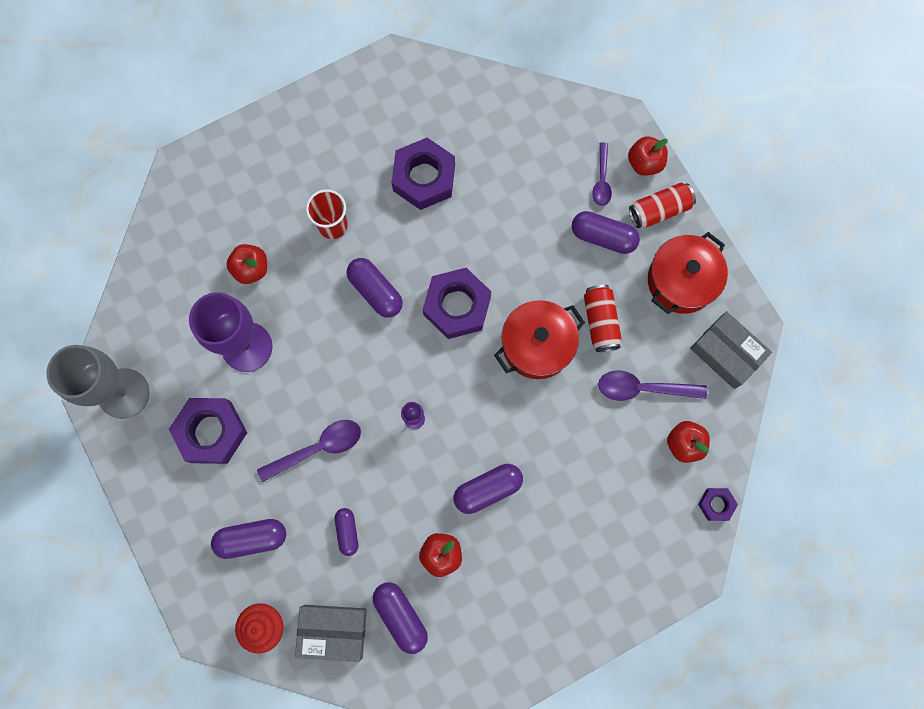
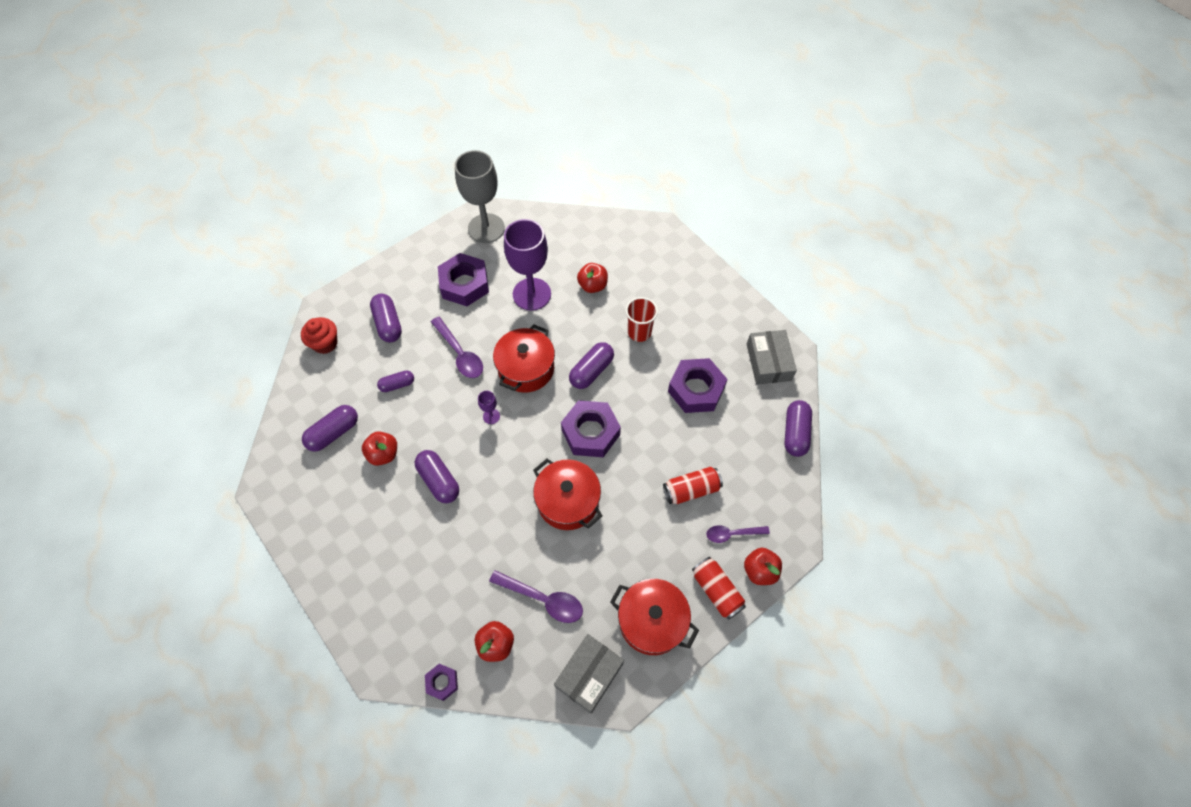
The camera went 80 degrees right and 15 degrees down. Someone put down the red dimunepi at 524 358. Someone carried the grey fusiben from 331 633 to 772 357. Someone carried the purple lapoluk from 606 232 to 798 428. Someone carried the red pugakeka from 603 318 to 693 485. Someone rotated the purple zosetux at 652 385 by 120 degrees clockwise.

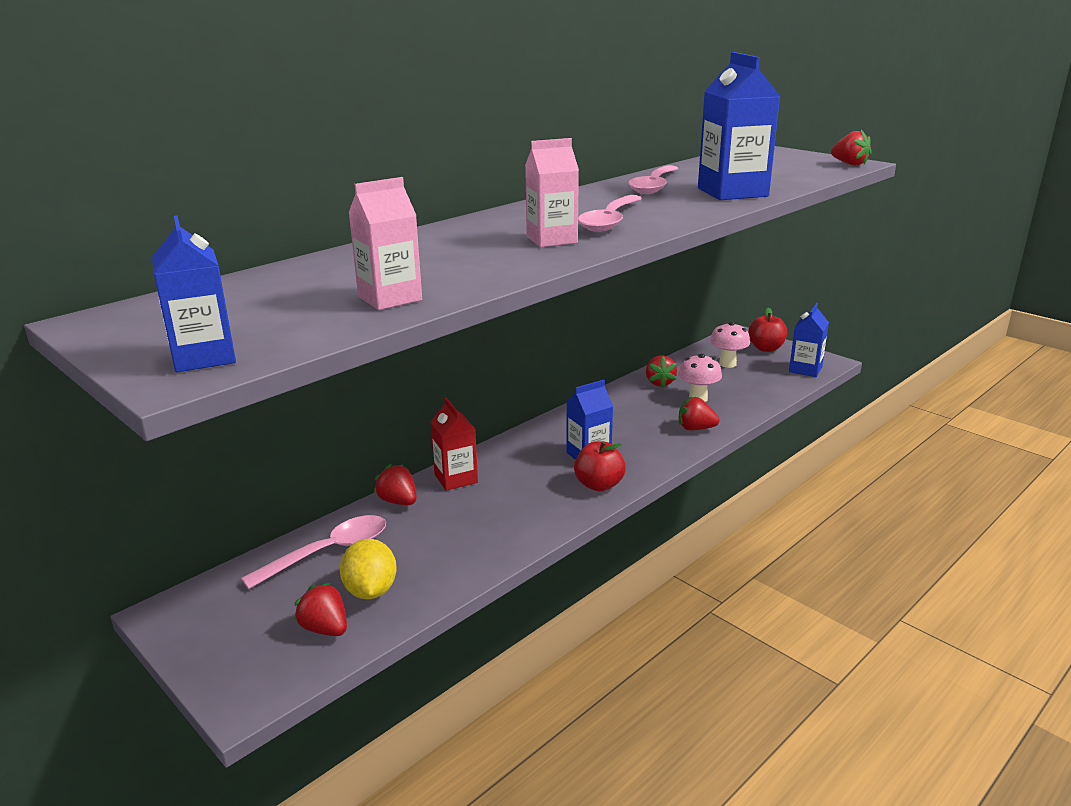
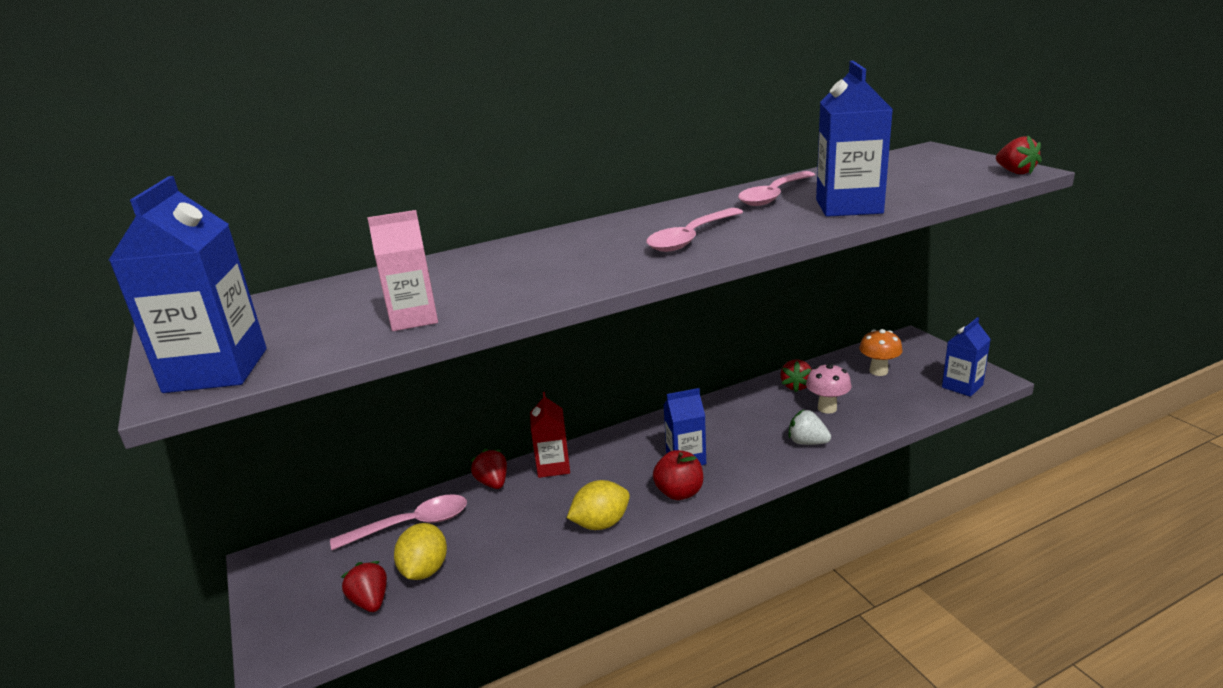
The camera went 20 degrees right and 0 degrees up. Someone took away the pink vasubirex at 552 192. Someone took away the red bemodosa at 767 329. Someone put down the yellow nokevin at 598 505. Someone repainted the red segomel at 699 413, which became the white segomel at 809 427. Someone repainted the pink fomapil at 730 345, which became the orange fomapil at 881 352. Someone scaled the blue vasubirex at 194 293 by 1.57.

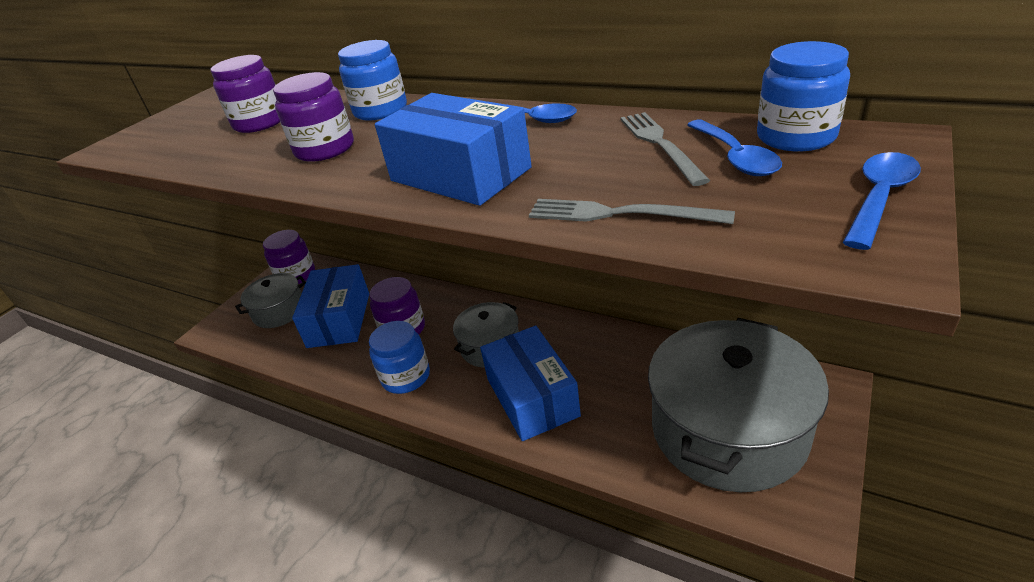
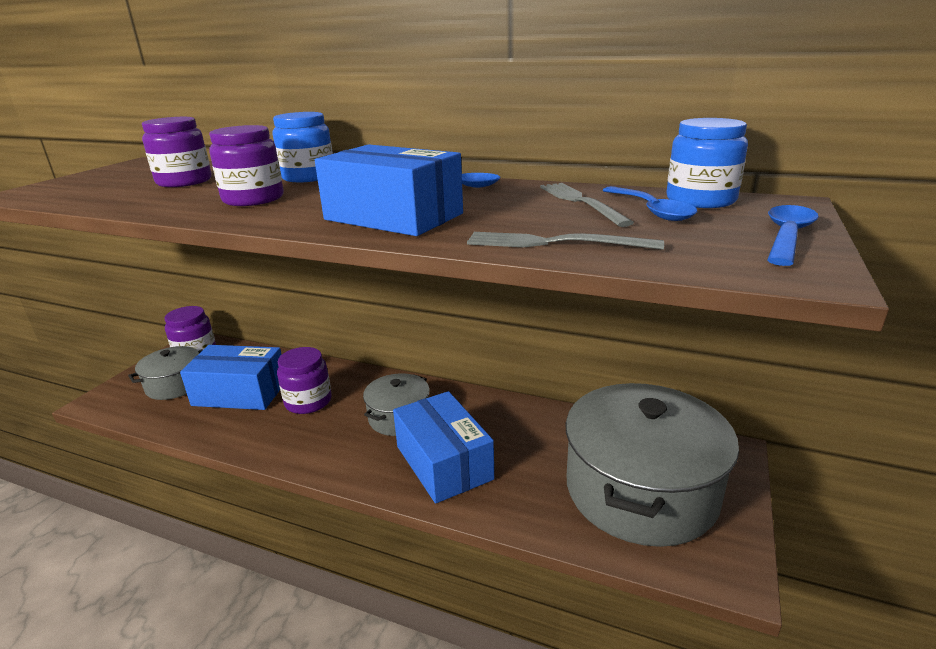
The camera went 10 degrees left and 10 degrees down. Someone took away the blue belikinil at 399 357. Someone rotated the blue fusiben at 330 306 by 75 degrees counterclockwise.

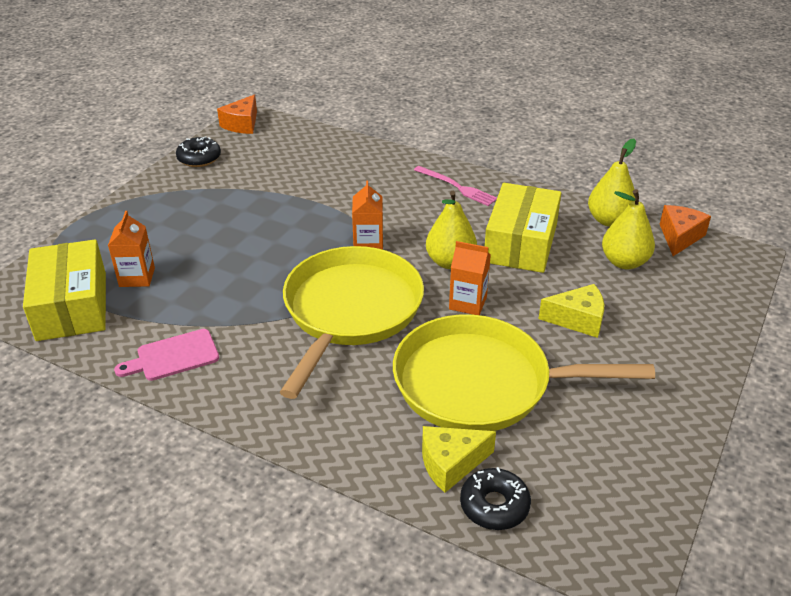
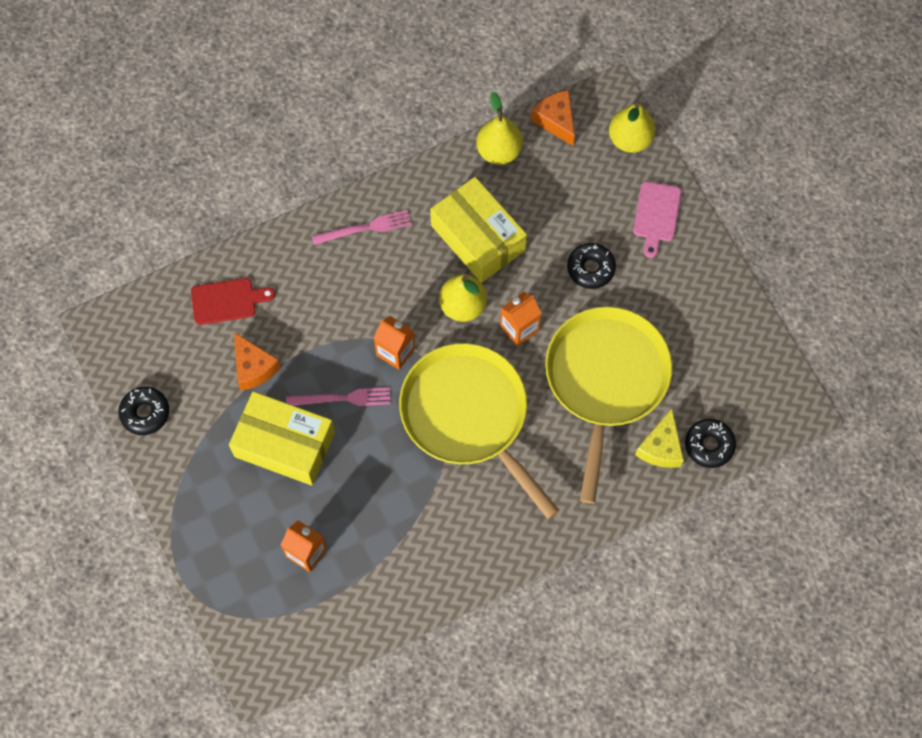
The camera went 55 degrees left and 30 degrees up. Someone put down the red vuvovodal at 233 301. Someone put down the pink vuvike at 338 396. Someone carried the yellow fusiben from 64 290 to 282 438. Someone carried the pink vuvovodal from 166 355 to 657 220. Someone carried the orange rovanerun from 237 114 to 257 361. Someone carried the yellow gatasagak from 628 229 to 632 127. Someone swapped the yellow rovanerun at 571 311 for the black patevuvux at 591 266. Someone rotated the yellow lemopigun at 524 372 by 150 degrees clockwise.

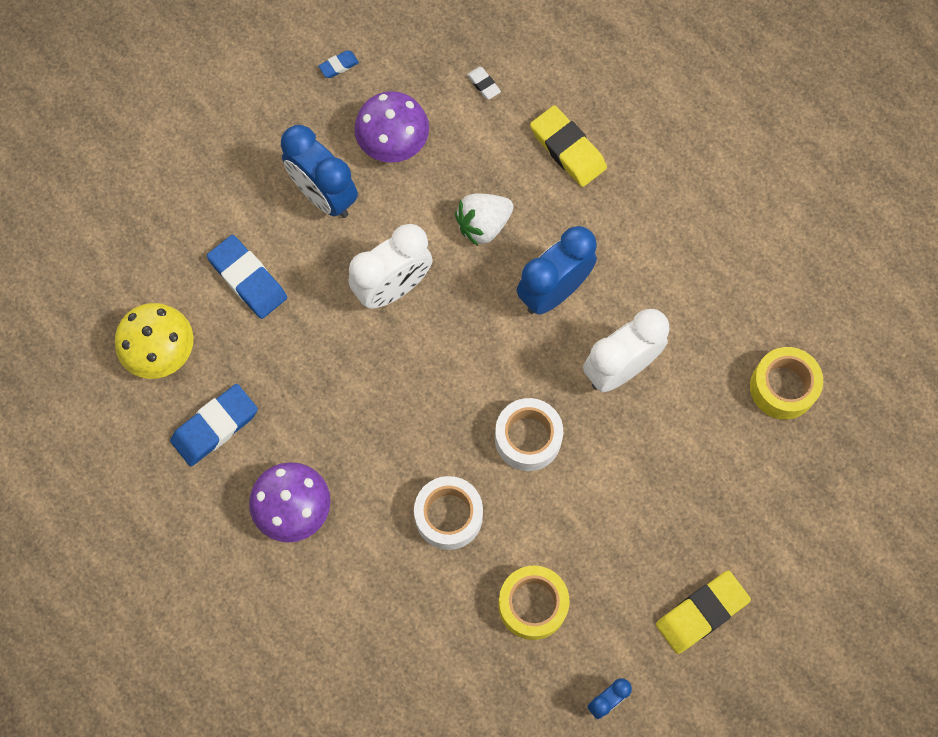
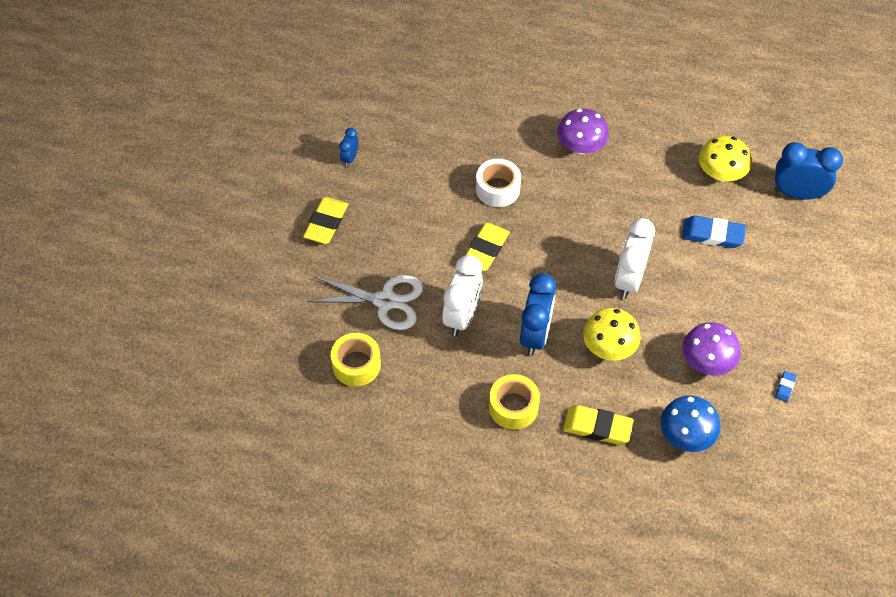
The camera went 145 degrees right and 15 degrees down. Someone took away the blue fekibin at 214 425. Someone put down the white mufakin at 365 302. Someone carried the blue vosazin from 319 171 to 808 171. Someone carried the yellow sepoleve from 534 602 to 514 402. Someone swapped the white segomel at 484 219 for the yellow fomapil at 612 334. Someone swapped the white fekibin at 484 83 for the blue fomapil at 690 423. Someone swapped the white sepoleve at 529 434 for the yellow fekibin at 487 247.

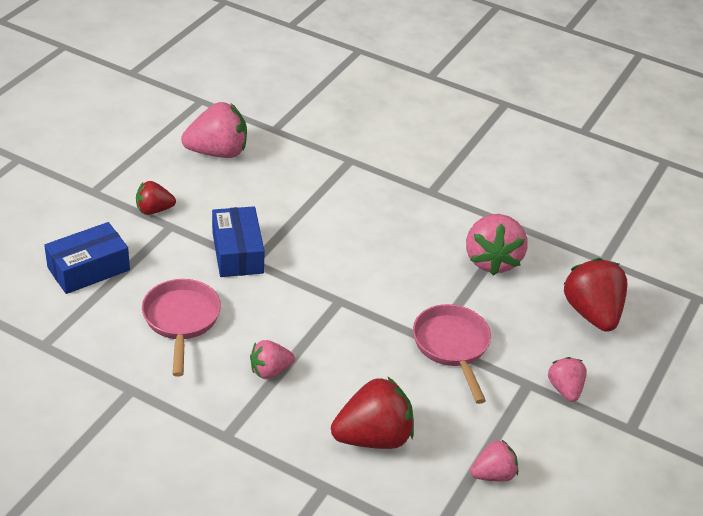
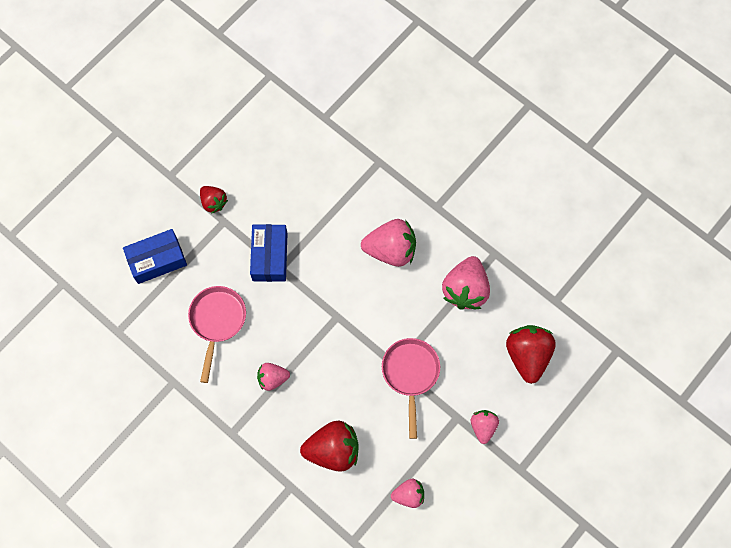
The camera went 15 degrees right and 30 degrees up. Someone carried the pink segomel from 214 130 to 388 243. Someone rotated the red segomel at 156 198 by 135 degrees counterclockwise.

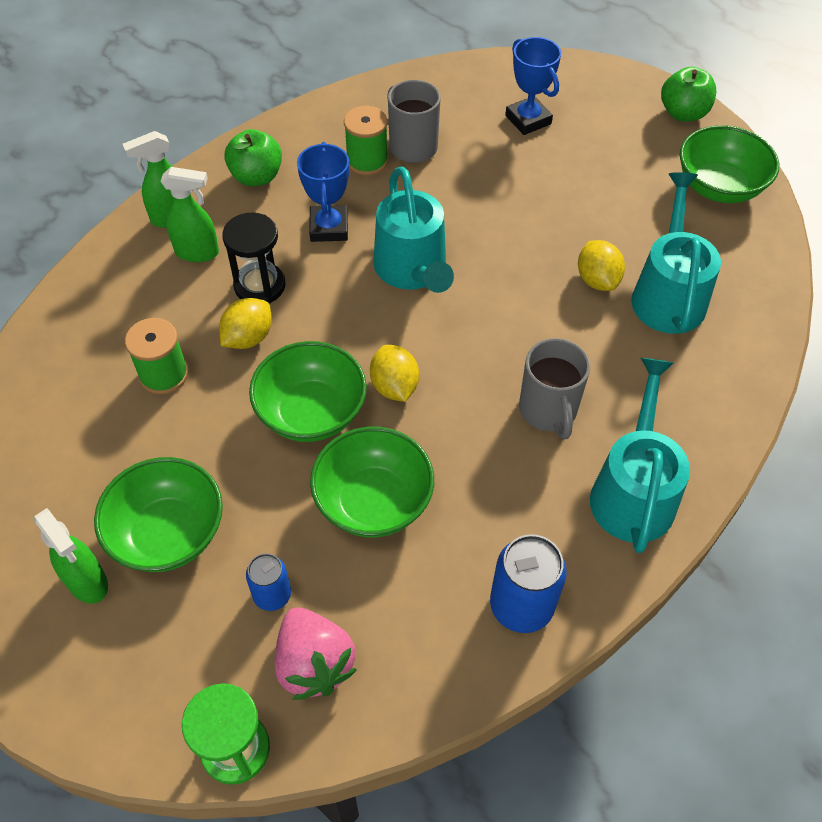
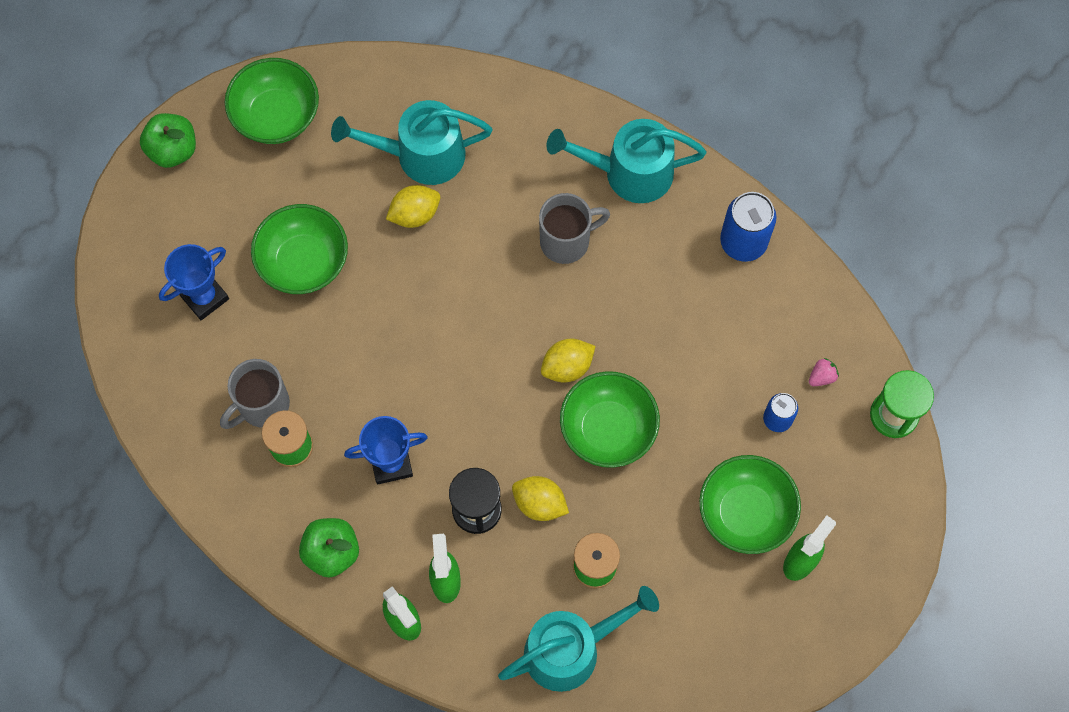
The camera went 100 degrees left and 15 degrees up. Someone carried the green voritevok from 372 482 to 299 249. Someone carried the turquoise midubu from 413 230 to 578 639. Someone scaled the pink segomel at 316 653 by 0.46.

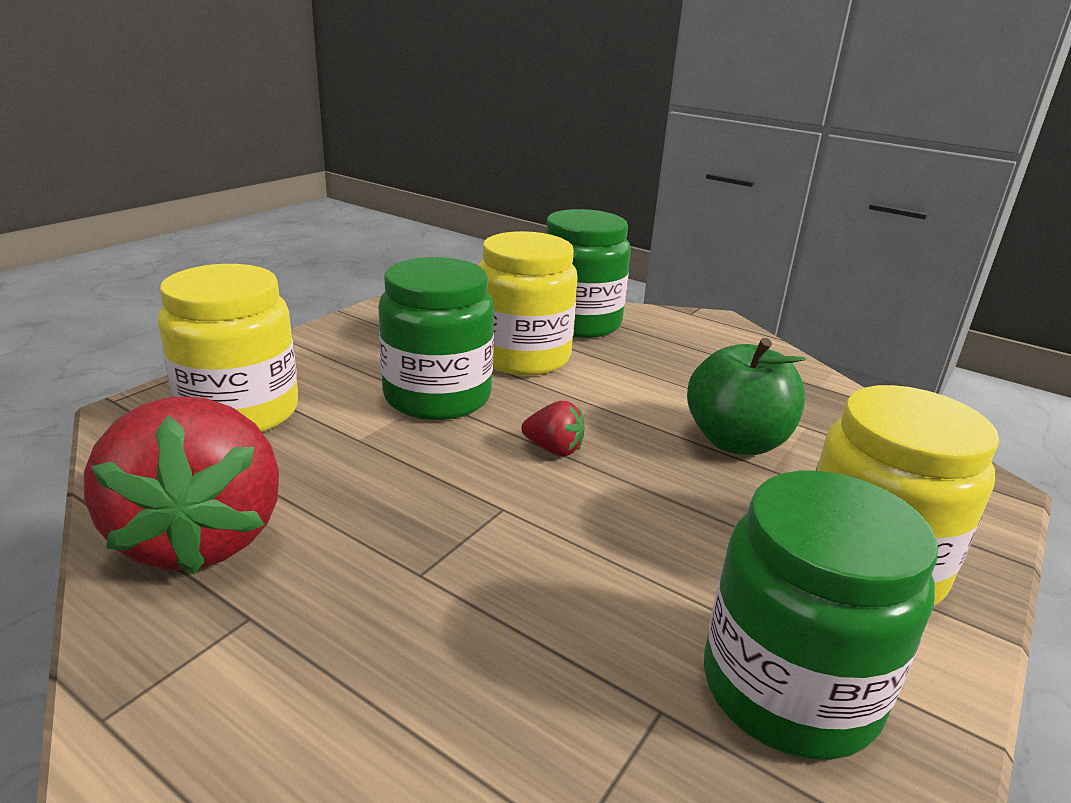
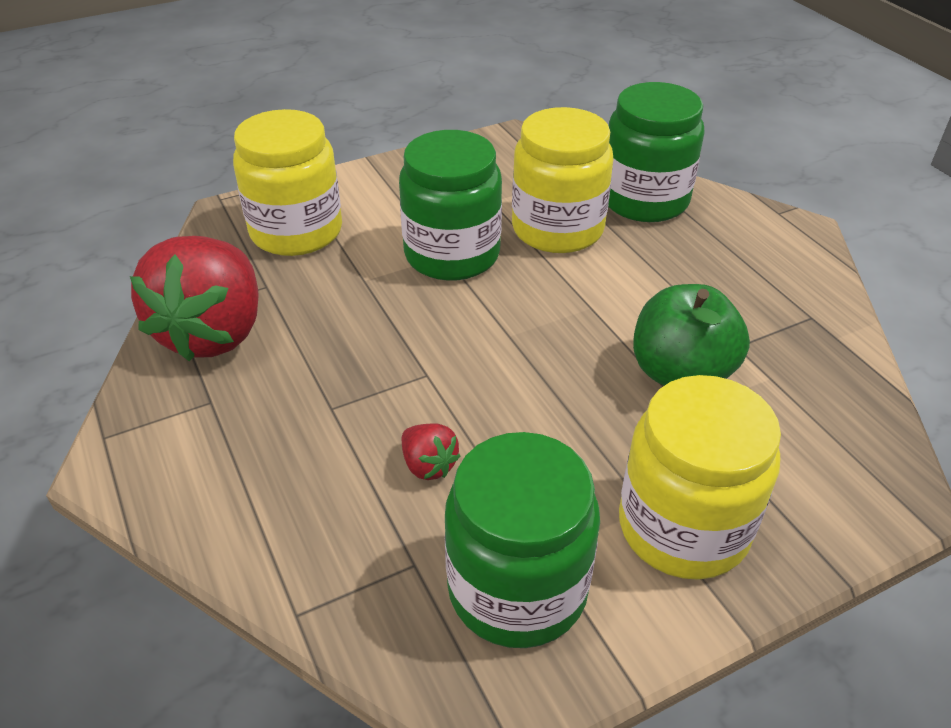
The camera went 30 degrees right and 15 degrees up. Someone carried the red segomel from 553 428 to 431 451.

